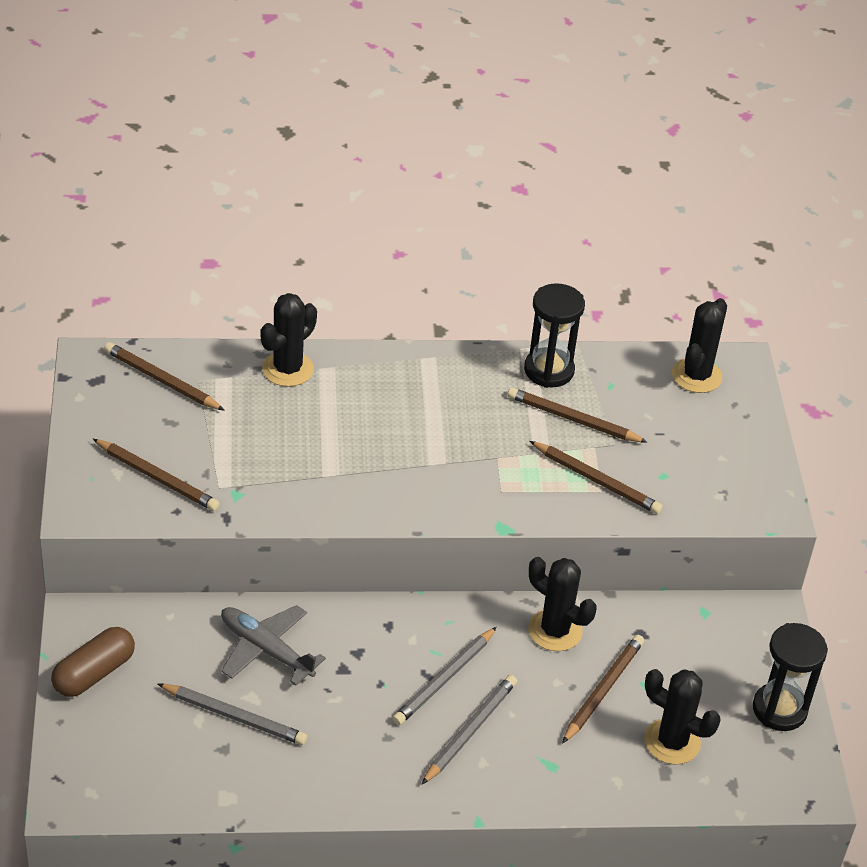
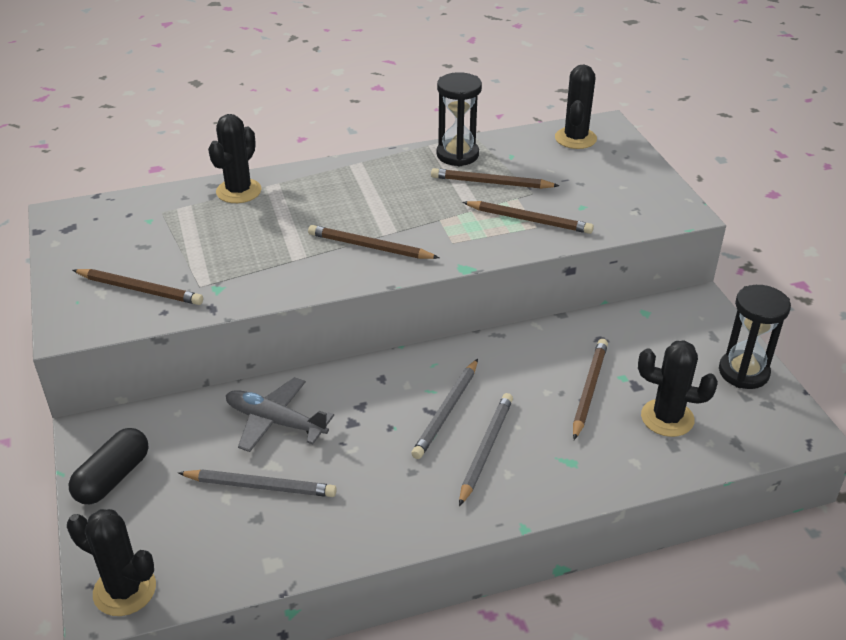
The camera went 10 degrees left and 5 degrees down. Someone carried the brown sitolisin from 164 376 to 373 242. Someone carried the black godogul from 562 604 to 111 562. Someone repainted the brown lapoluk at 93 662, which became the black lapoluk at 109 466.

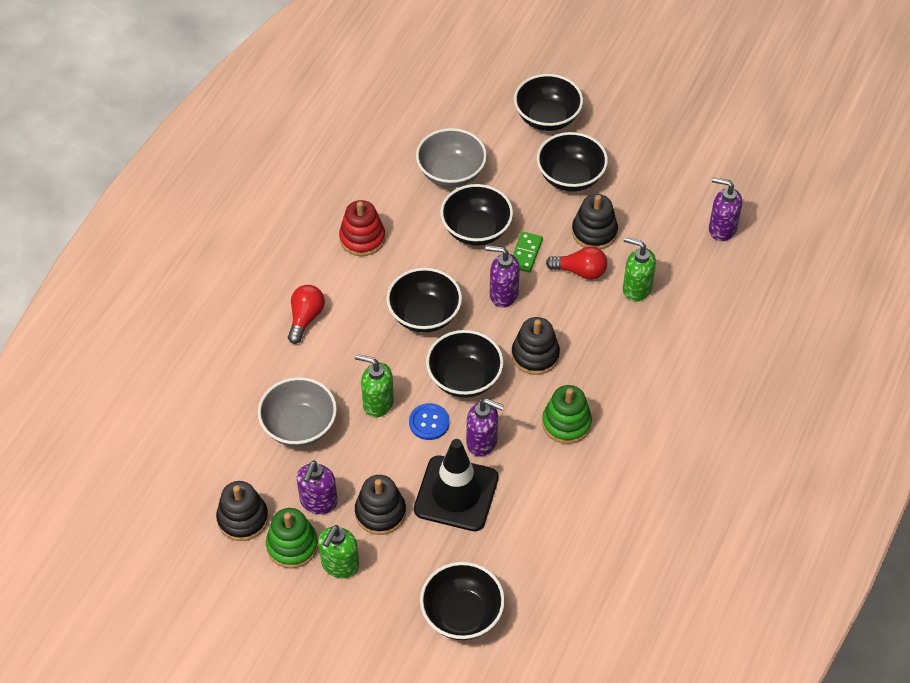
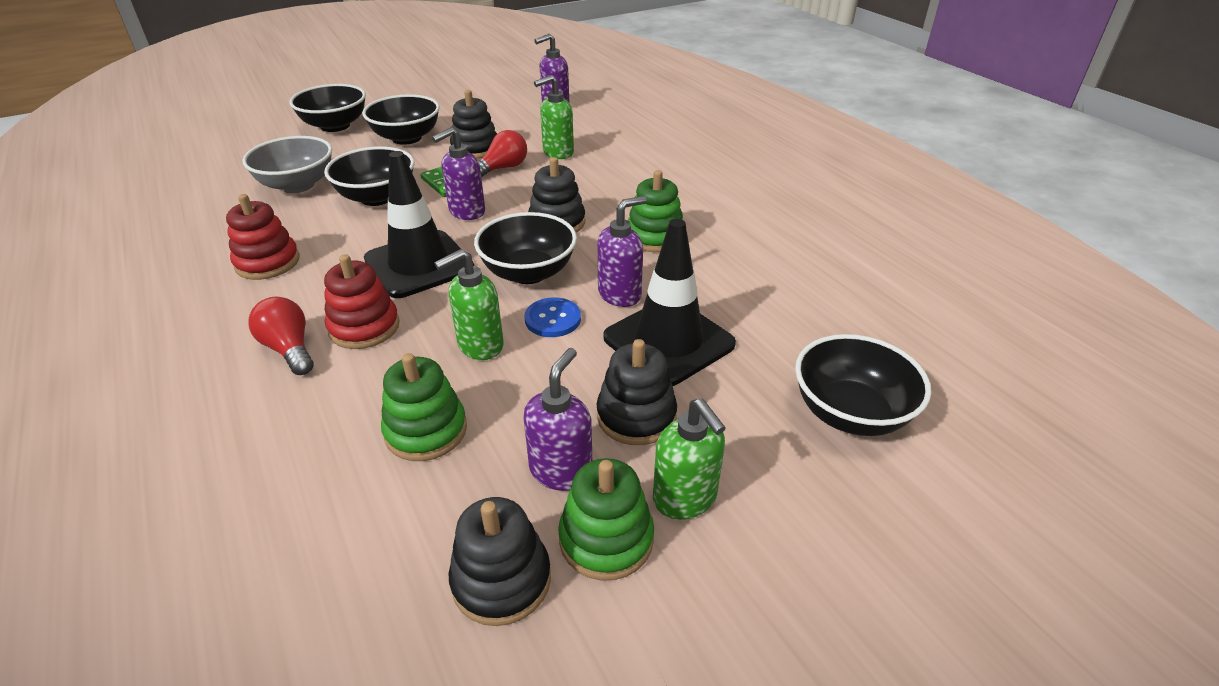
The camera went 55 degrees left and 15 degrees down. Someone put down the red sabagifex at 362 301. Someone swapped the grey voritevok at 297 412 for the green sabagifex at 424 407. Someone swapped the black voritevok at 424 300 for the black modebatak at 419 224. Someone rotated the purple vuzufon at 317 487 by 120 degrees counterclockwise.

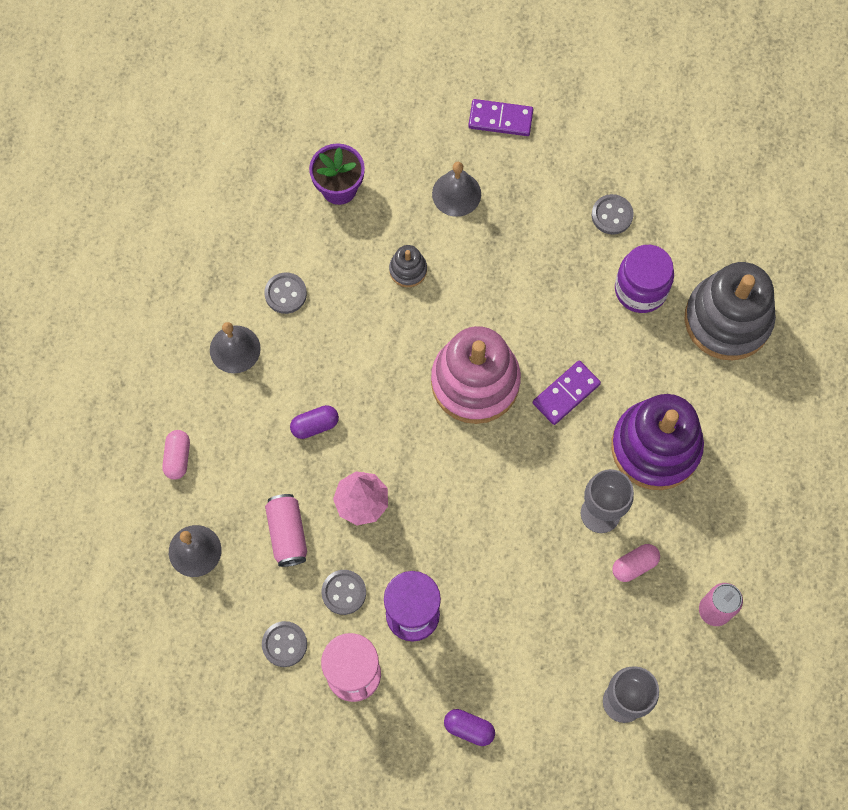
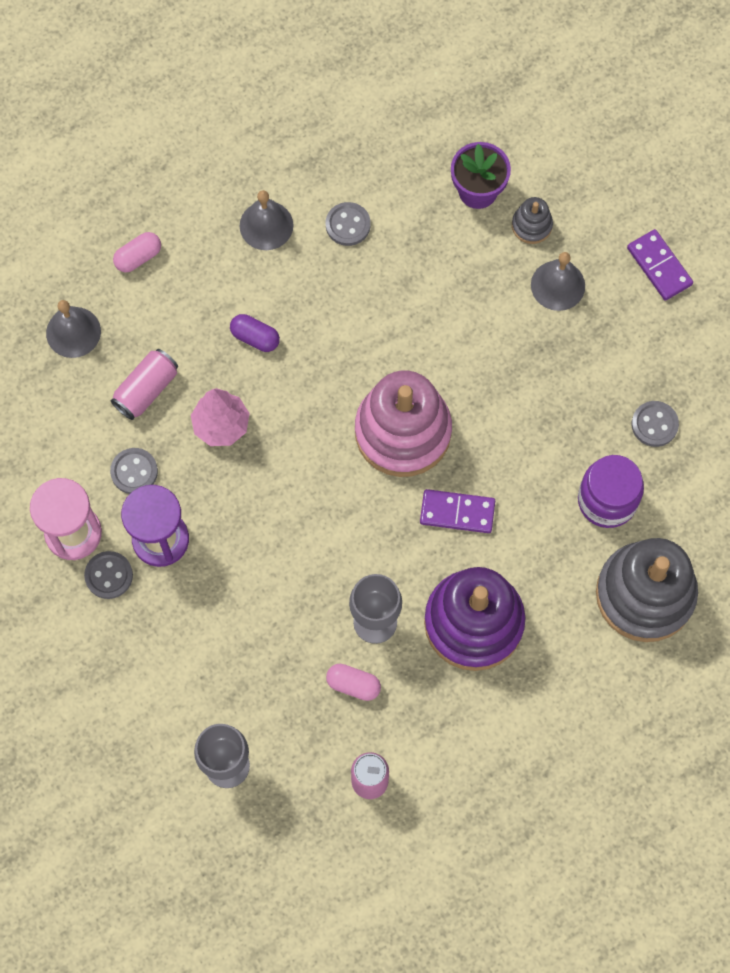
The camera went 50 degrees right and 0 degrees up. Someone took away the purple lapoluk at 469 727. Someone carried the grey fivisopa from 284 644 to 108 575. Someone carried the grey sabagifex from 408 266 to 532 220.

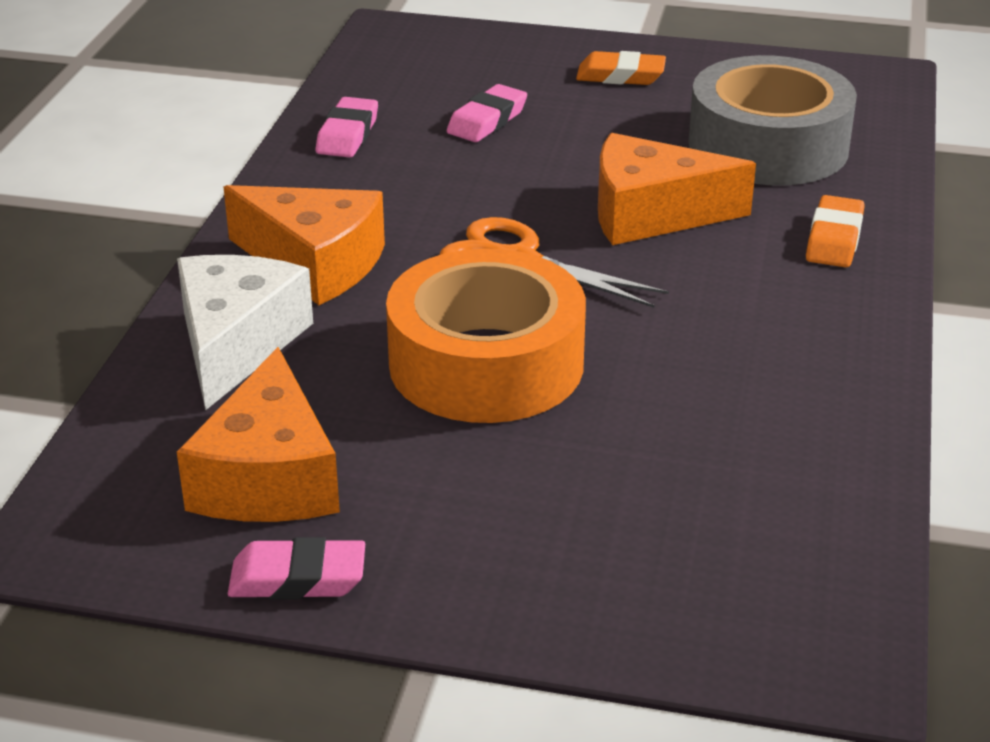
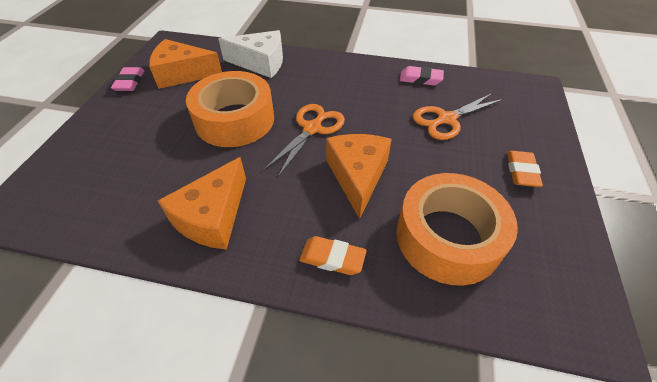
The camera went 90 degrees right and 15 degrees up. Someone carried the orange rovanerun from 304 245 to 202 203. Someone swapped the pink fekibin at 487 113 for the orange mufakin at 458 116. Someone repainted the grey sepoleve at 773 120, which became the orange sepoleve at 457 229.

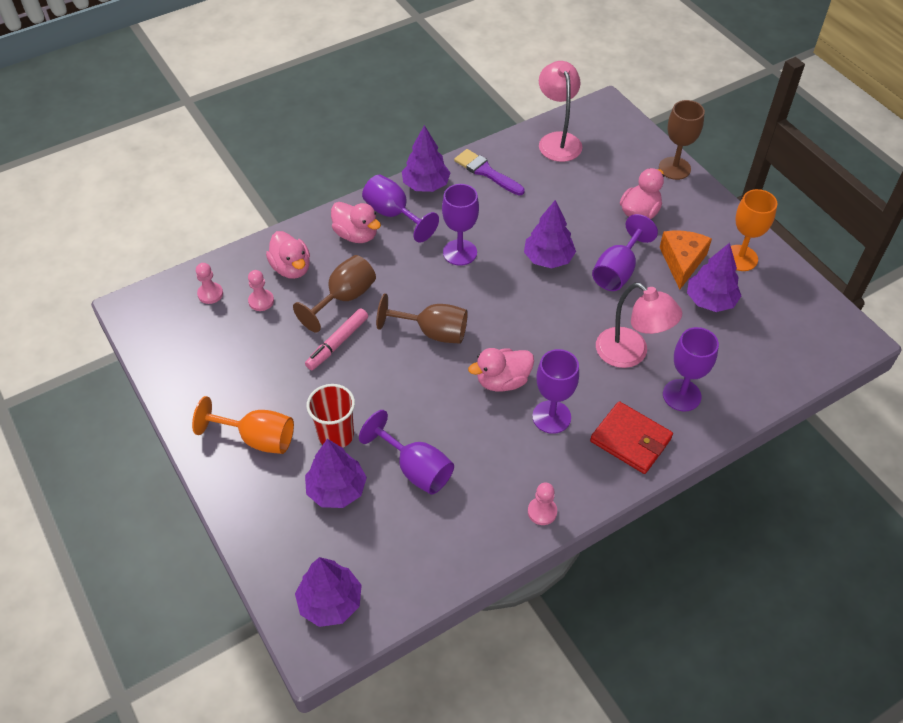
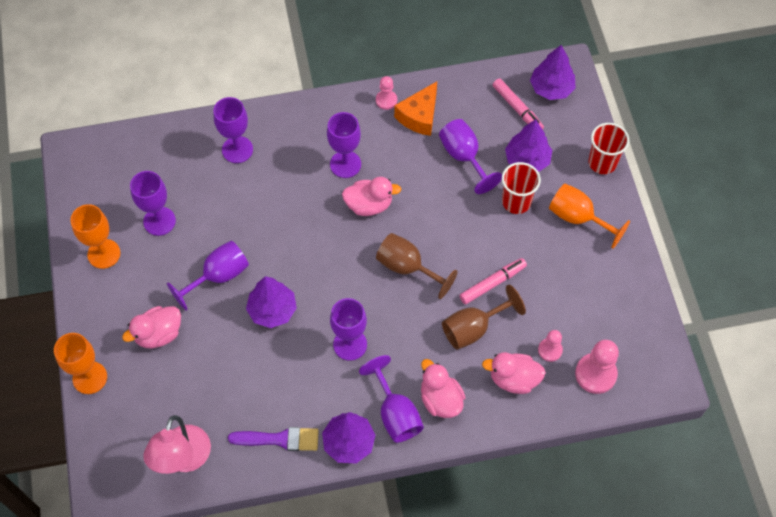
The camera went 160 degrees left and 10 degrees up. Someone took away the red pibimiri at 631 437. Someone took away the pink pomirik at 639 325. Someone put down the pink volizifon at 518 104. Someone put down the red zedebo at 608 148. Someone carried the orange rovanerun from 686 260 to 415 108. Someone swapped the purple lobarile at 714 277 for the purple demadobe at 153 203. Someone repainted the brown demadobe at 682 140, which became the orange demadobe at 80 363. Someone rotated the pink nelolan at 288 255 by 75 degrees counterclockwise. Someone rotated the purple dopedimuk at 489 172 by 60 degrees counterclockwise. Someone scaled the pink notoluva at 209 283 by 1.69.

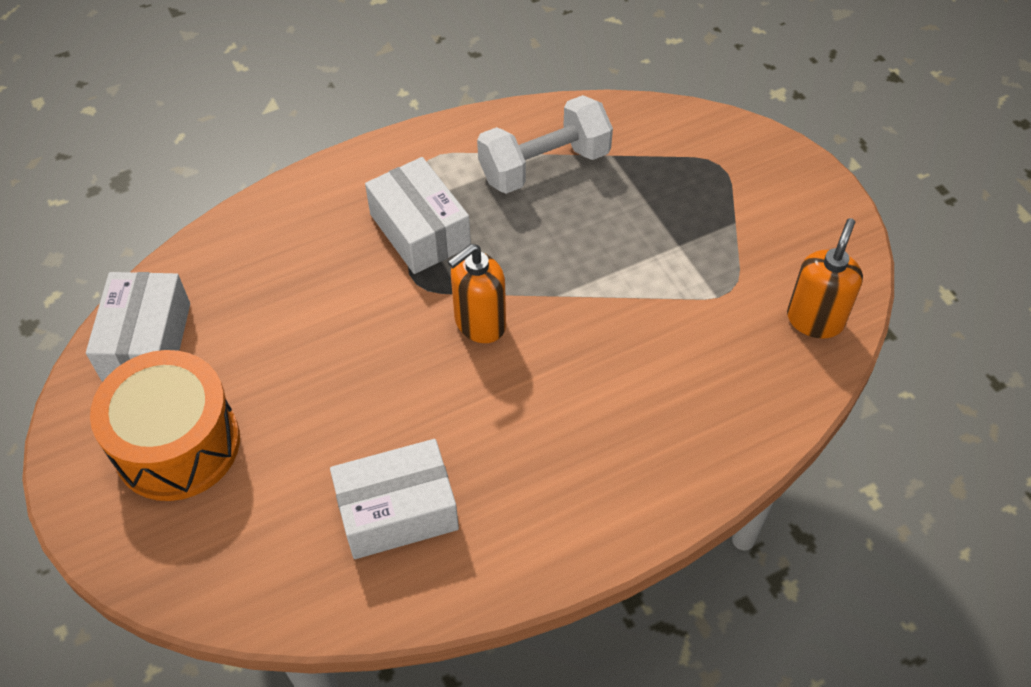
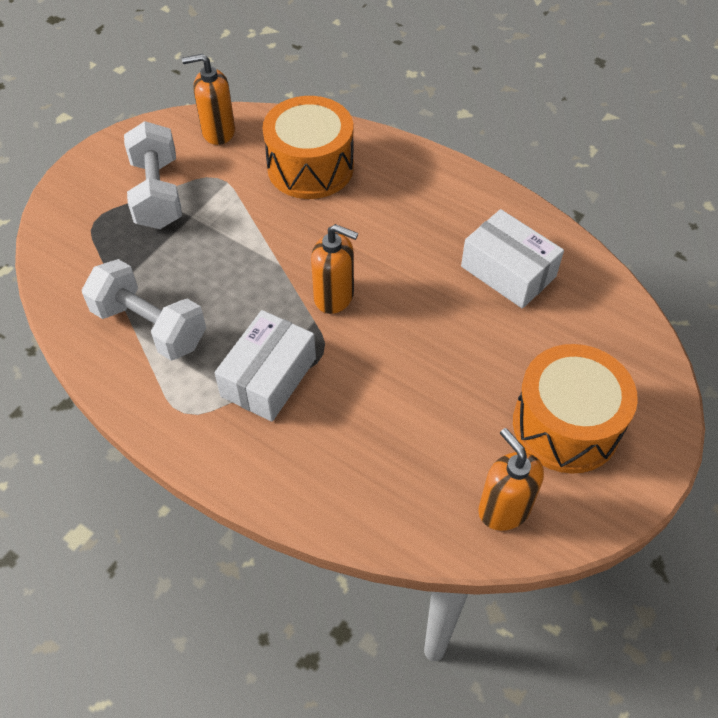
The camera went 120 degrees left and 0 degrees up. Someone put down the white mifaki at 153 175. Someone put down the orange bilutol at 308 147. Someone swapped the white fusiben at 138 327 for the orange vuzufon at 511 479.

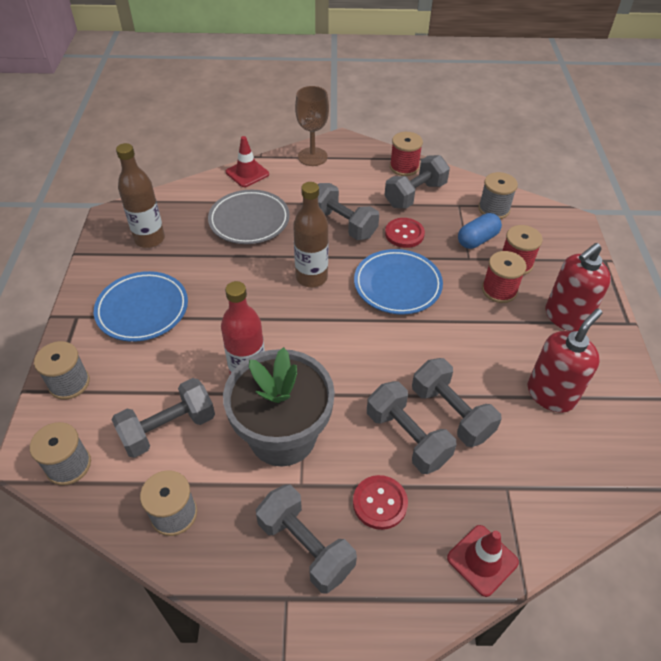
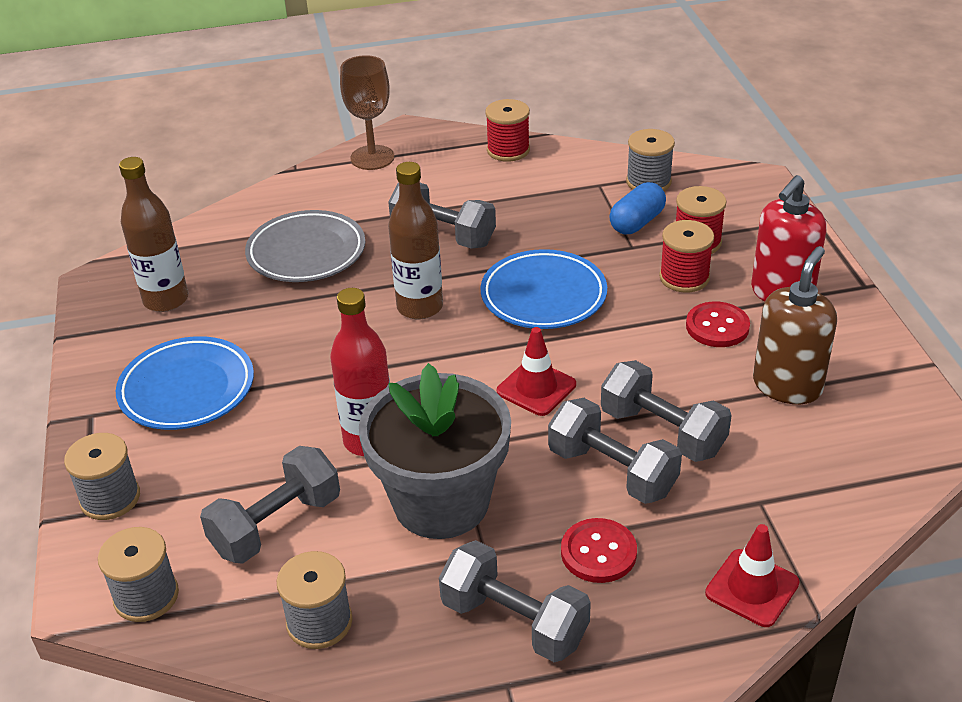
The camera went 10 degrees left and 10 degrees down. Someone took away the grey mifaki at 417 182. Someone carried the red modebatak from 247 161 to 536 371. Someone carried the red fivisopa from 405 233 to 718 324. Someone repainted the red vuzufon at 565 361, which became the brown vuzufon at 795 325.

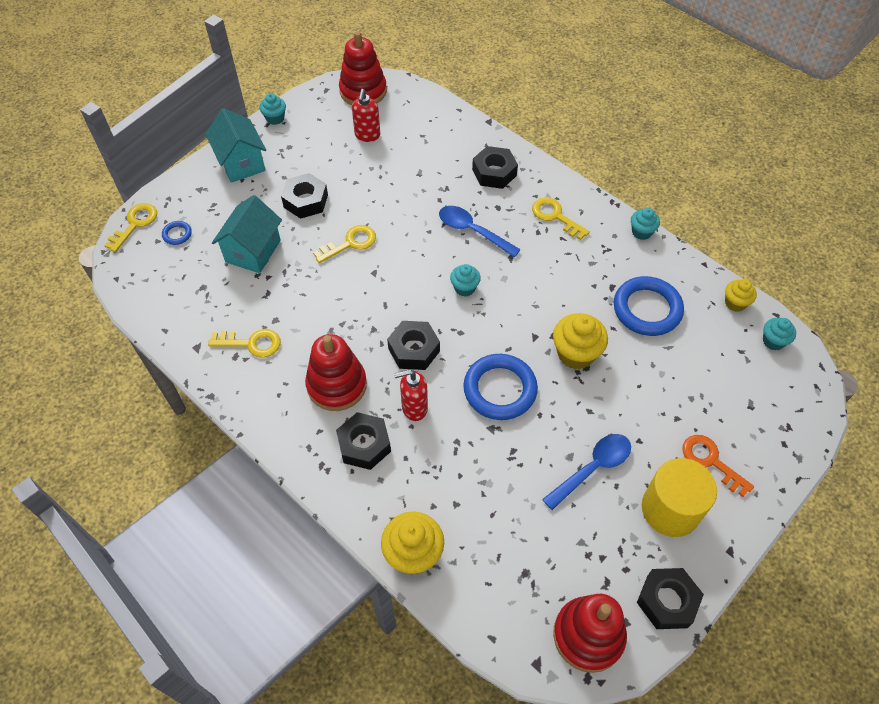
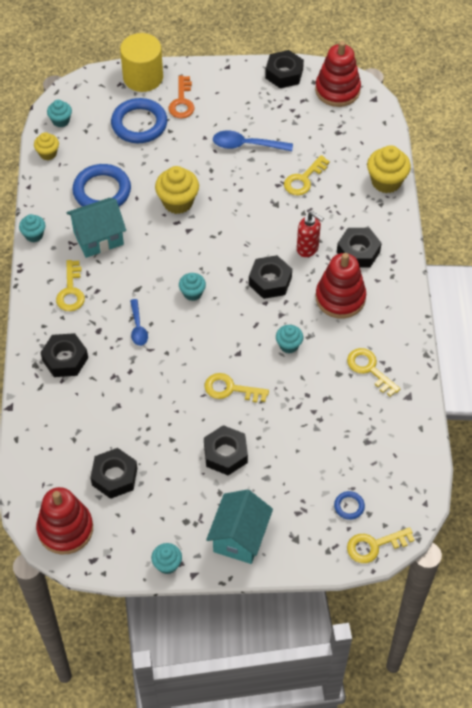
The camera went 135 degrees left and 0 degrees up. Someone put down the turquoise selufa at 289 339. Someone put down the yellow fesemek at 307 175. Someone carried the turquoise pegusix from 247 234 to 96 228. Someone carried the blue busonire from 500 387 to 139 120. Someone carried the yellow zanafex from 679 497 to 141 62. Someone swapped the red vuzufon at 366 115 for the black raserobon at 113 473. Someone scaled the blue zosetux at 480 231 by 0.65.

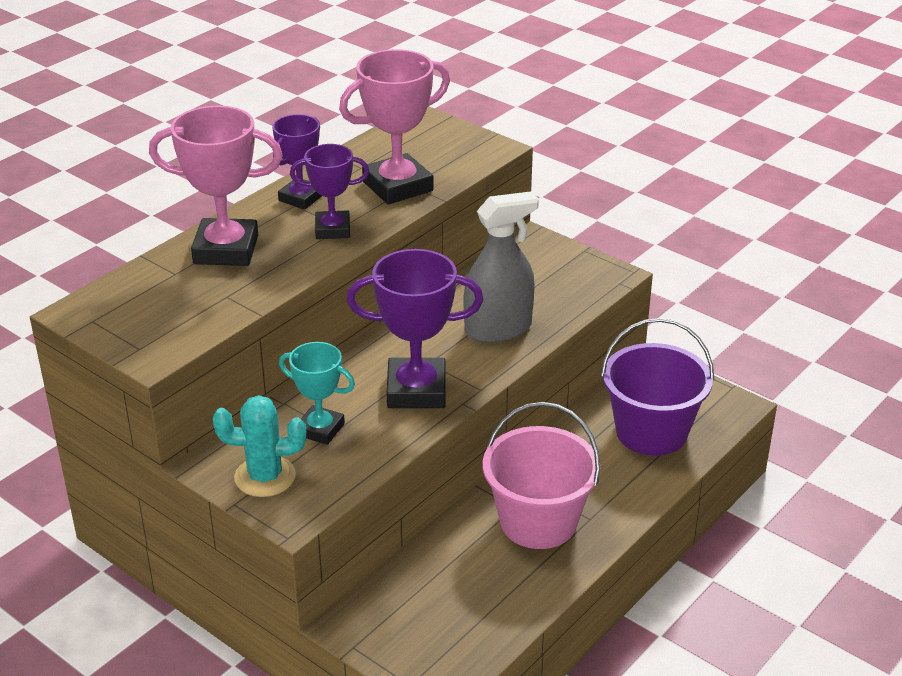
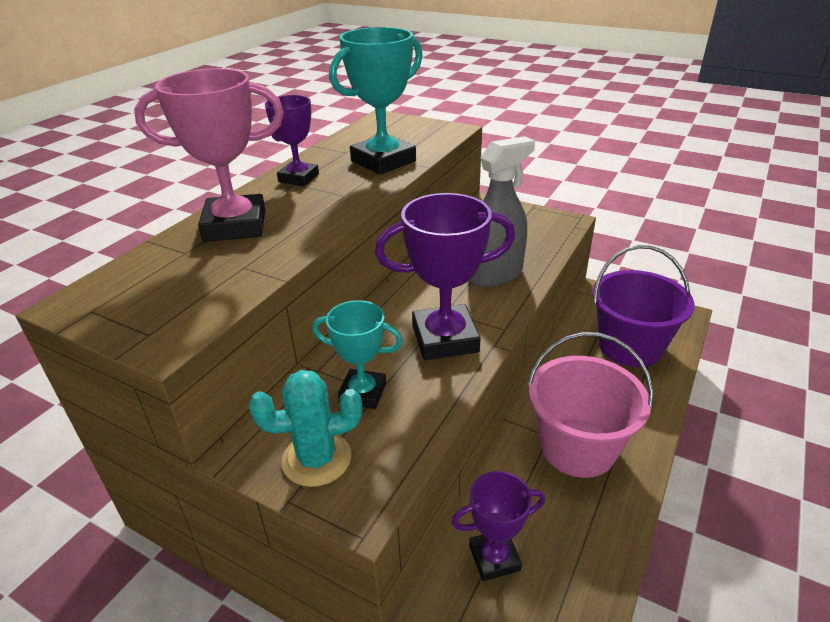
The camera went 10 degrees left and 0 degrees up. Someone carried the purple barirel from 329 191 to 498 526. Someone repainted the pink barirel at 394 127, which became the turquoise barirel at 376 101.

